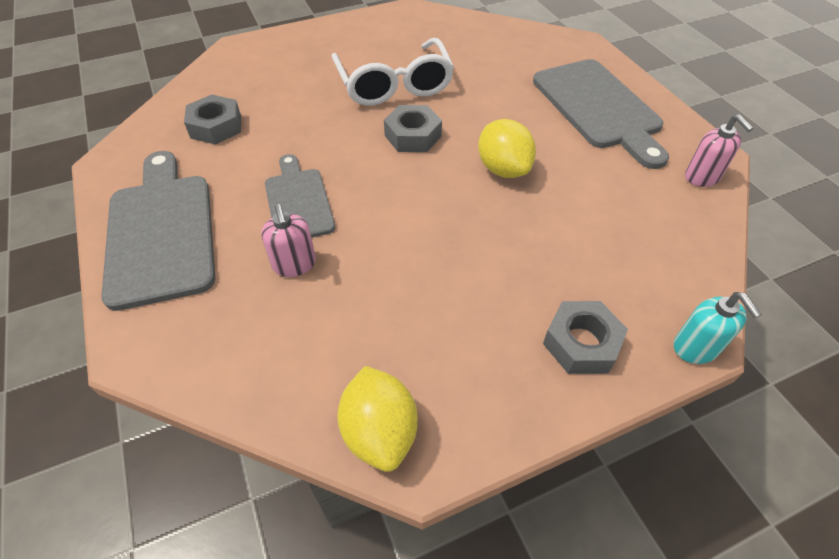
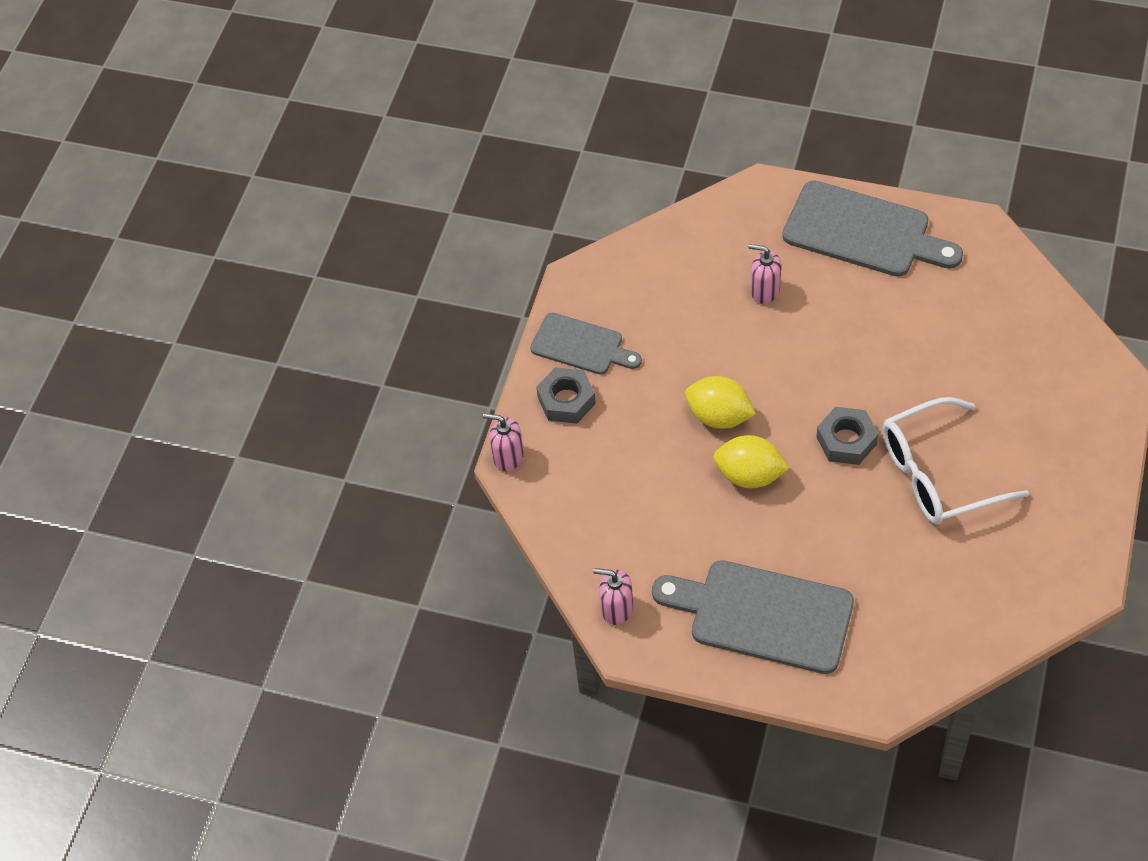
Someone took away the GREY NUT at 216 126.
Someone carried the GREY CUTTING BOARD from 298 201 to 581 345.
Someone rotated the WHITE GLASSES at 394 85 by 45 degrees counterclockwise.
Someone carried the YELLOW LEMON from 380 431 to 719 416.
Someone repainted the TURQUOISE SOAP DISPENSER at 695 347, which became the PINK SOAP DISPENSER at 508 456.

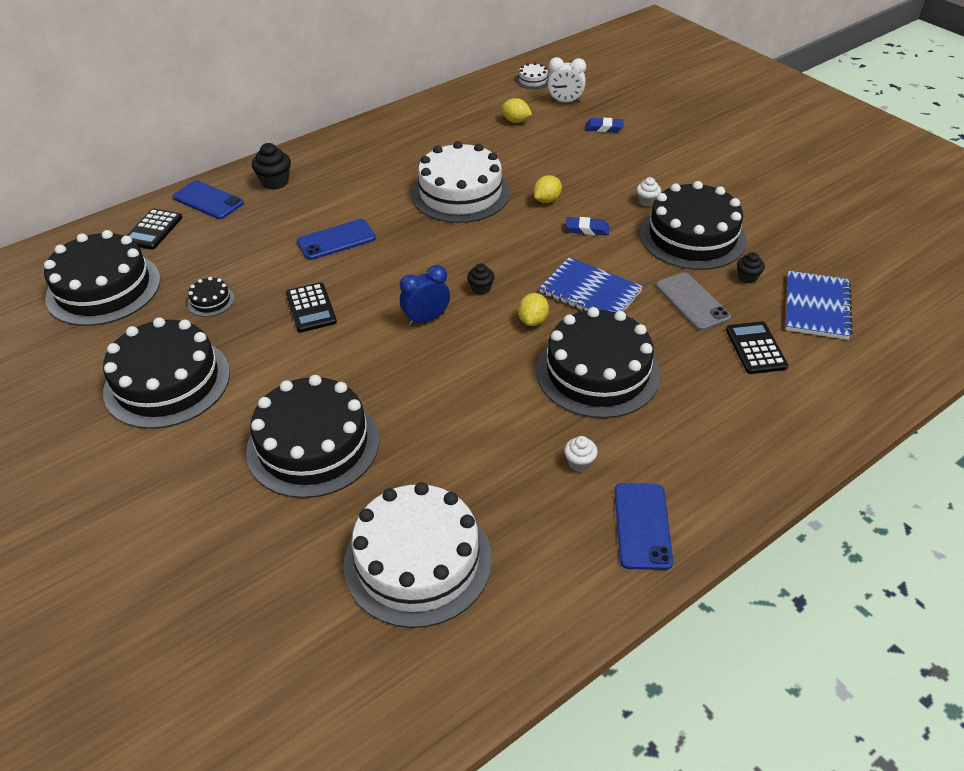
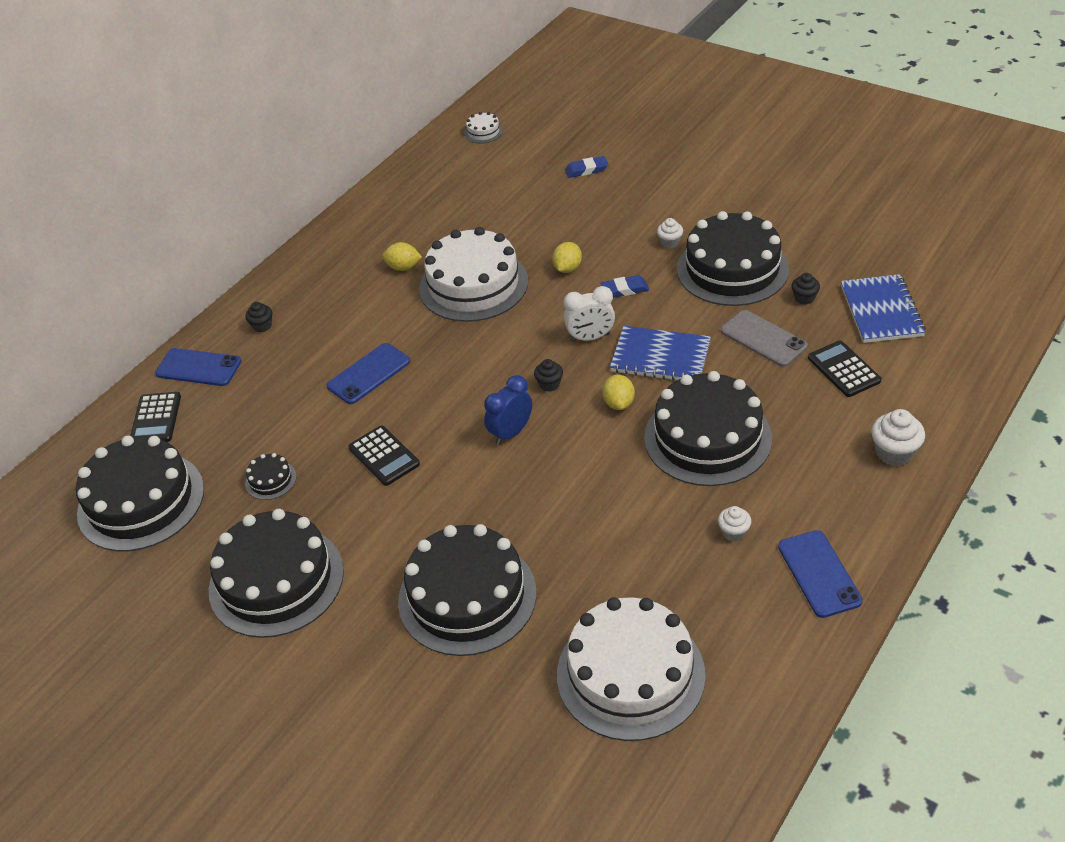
Someone scaled the BLACK CUPCAKE at 275 182 by 0.61.
Someone carried the YELLOW LEMON from 515 121 to 403 267.
Someone carried the WHITE CLOCK from 565 102 to 590 337.
Someone put down the WHITE CUPCAKE at 894 453.

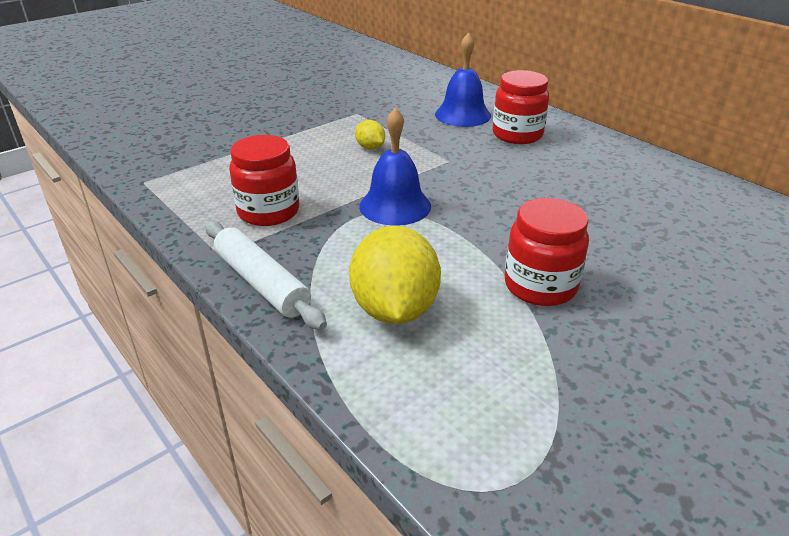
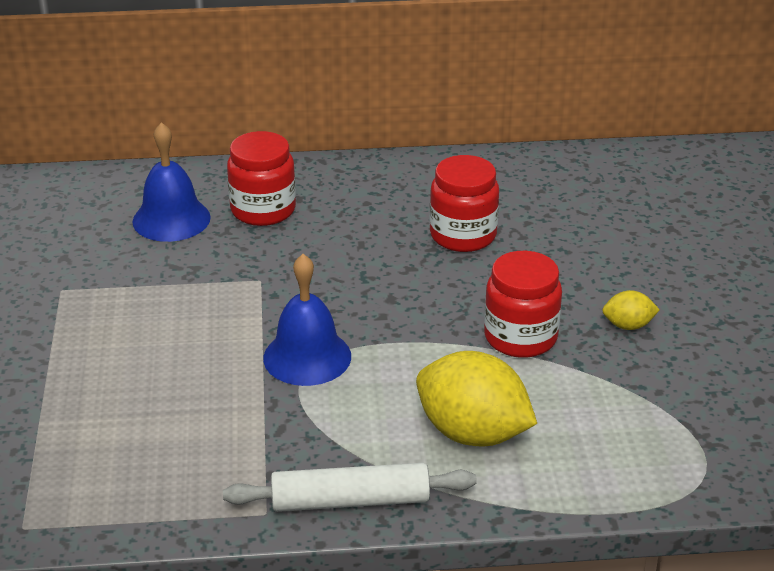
Someone carried the RED JAR from 268 212 to 463 235.
Someone carried the YELLOW LEMON from 370 148 to 628 325.

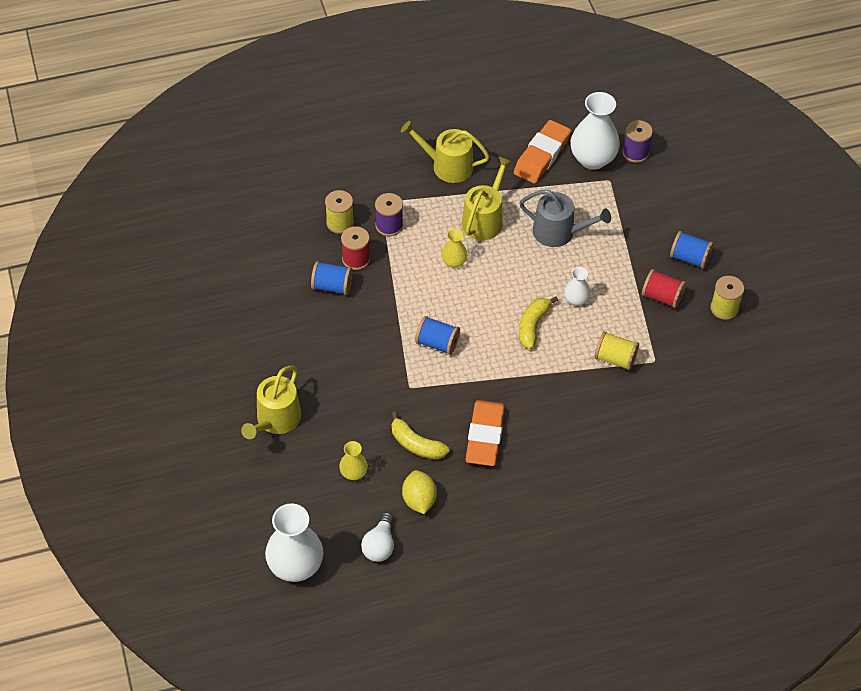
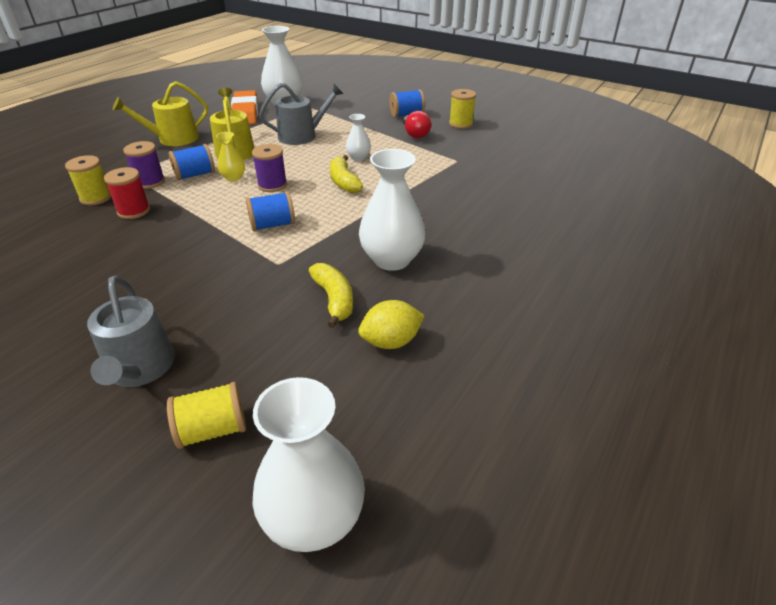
Someone repainted the YELLOW WATERING CAN at 275 420, which became the GREY WATERING CAN at 139 369.
Someone carried the BLUE SPOOL from 332 286 to 195 175.
Someone took away the YELLOW VASE at 353 473.
Someone took away the WHITE LIGHT BULB at 379 545.
Someone rotated the YELLOW BANANA at 416 444 by 105 degrees counterclockwise.
Someone rotated the YELLOW LEMON at 419 500 by 60 degrees counterclockwise.
Someone swapped the ORANGE ERASER at 485 436 for the WHITE VASE at 392 259.
Someone carried the YELLOW SPOOL from 615 358 to 212 429.
Someone carried the PURPLE SPOOL from 635 152 to 272 185.
Someone swapped the RED SPOOL at 662 296 for the RED LIGHT BULB at 415 134.

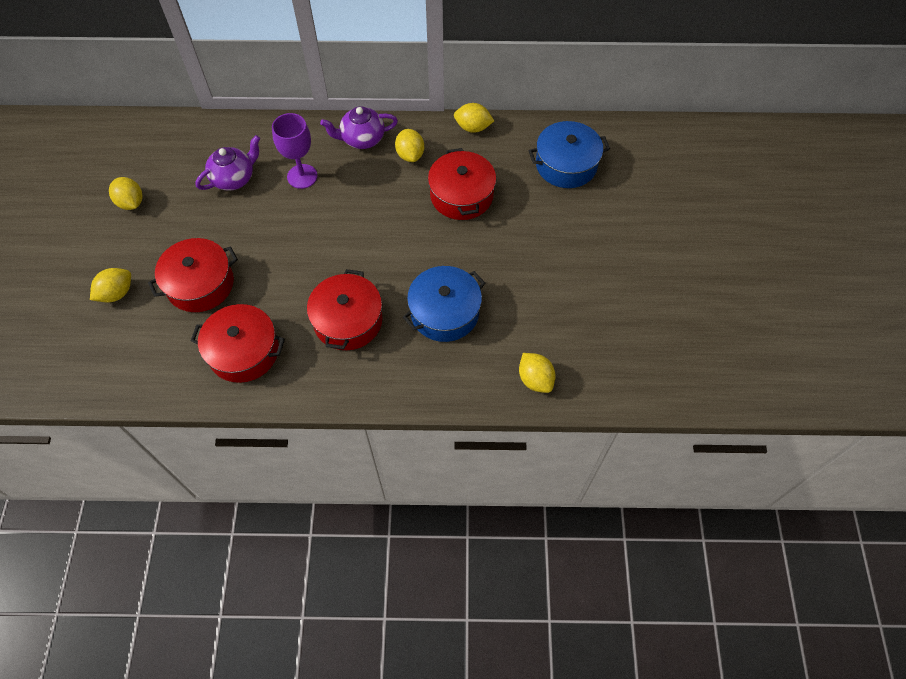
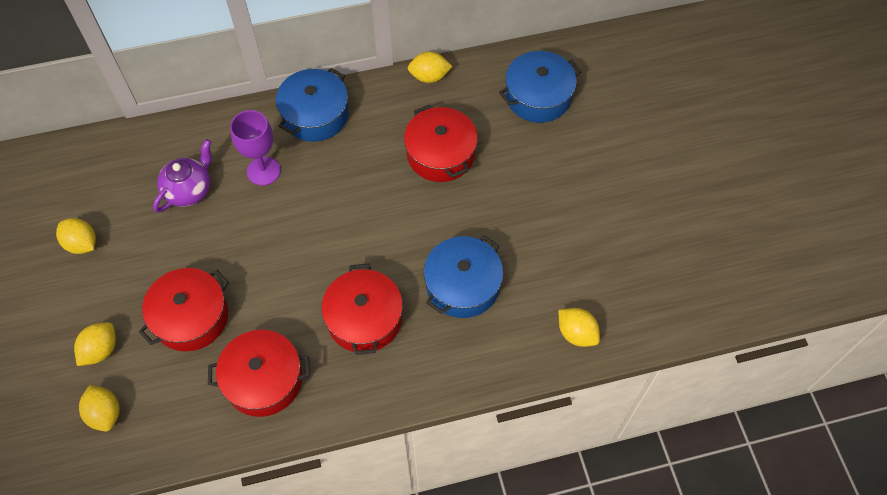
Someone swapped the PURPLE TEAPOT at 362 139 for the BLUE POT at 315 115.
Someone carried the YELLOW LEMON from 410 155 to 105 413.

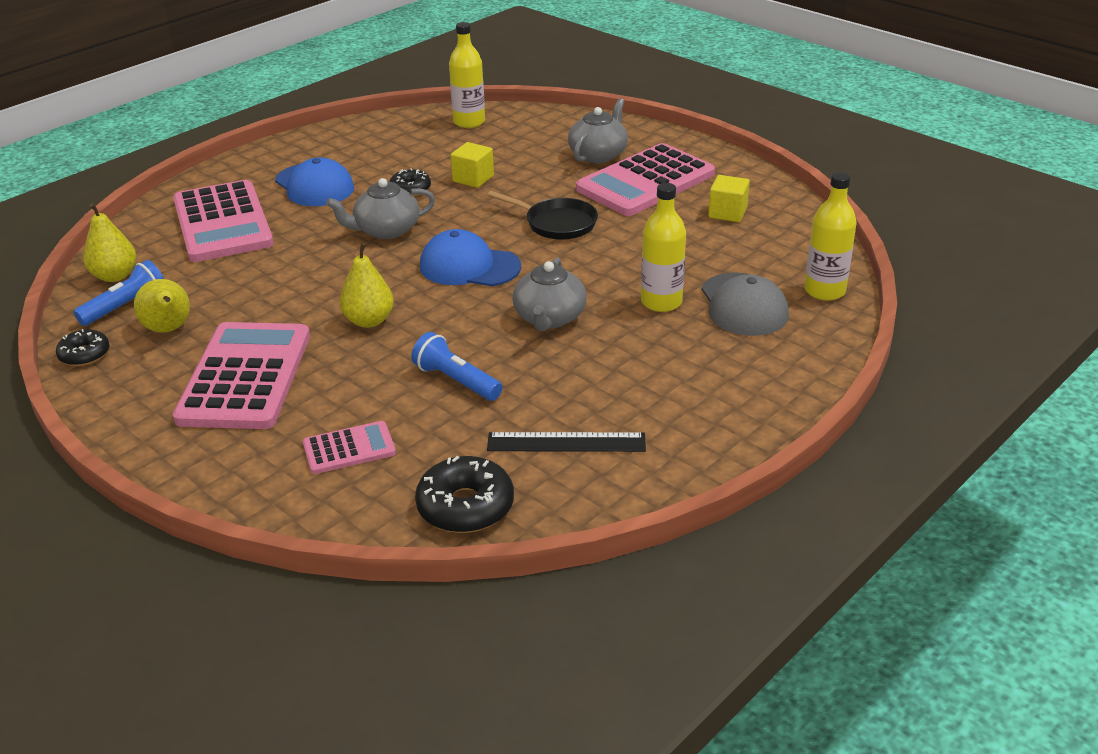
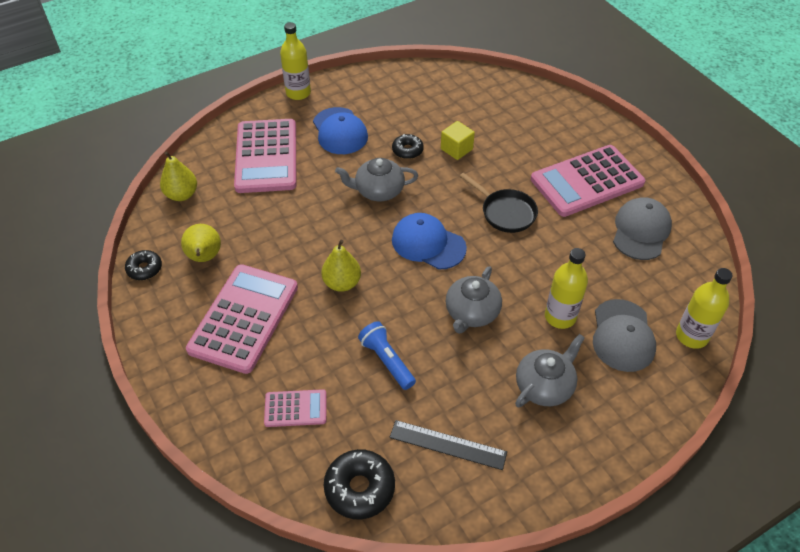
Someone took away the BLUE FLASHLIGHT at 125 306.
Someone carried the YELLOW BOTTLE from 469 122 to 298 93.
Someone carried the GREY TEAPOT from 598 155 to 544 386.
Someone swapped the YELLOW CUBE at 727 213 for the GREY CAP at 641 231.

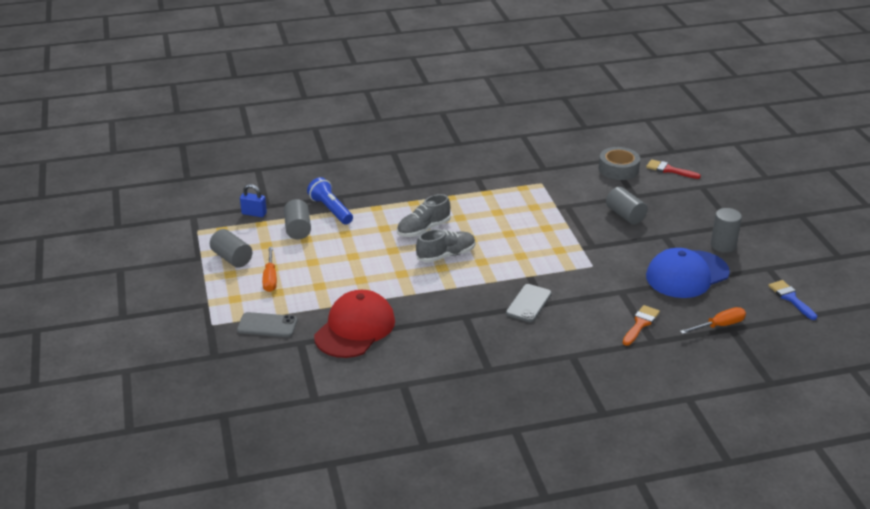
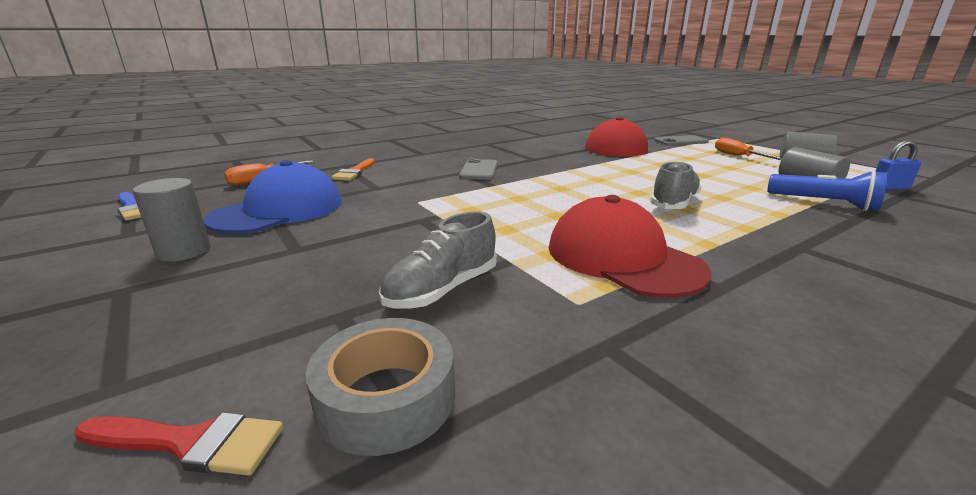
Someone carried the GREY SHOE from 446 255 to 442 289.
Someone took away the GREY CYLINDER at 625 215.
Someone put down the RED CAP at 622 258.

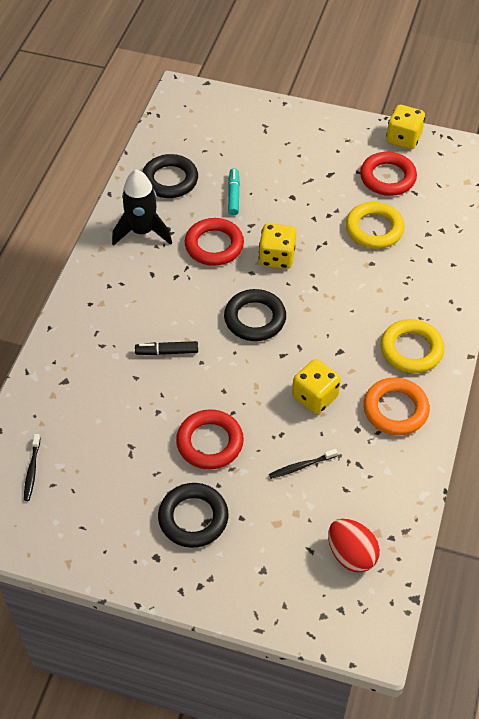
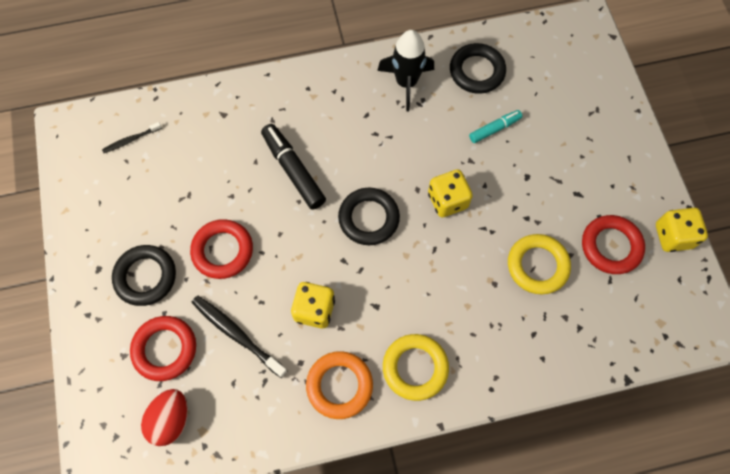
Someone scaled the BLACK MARKER at 167 352 by 1.69.
Someone carried the RED RING from 214 245 to 165 349.
Someone scaled the BLACK TOOTHBRUSH at 301 466 by 1.76.

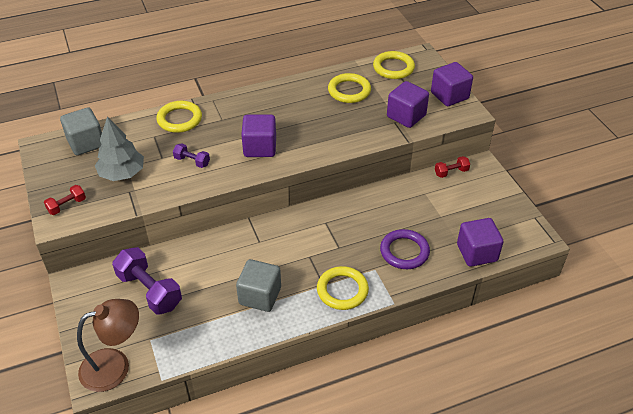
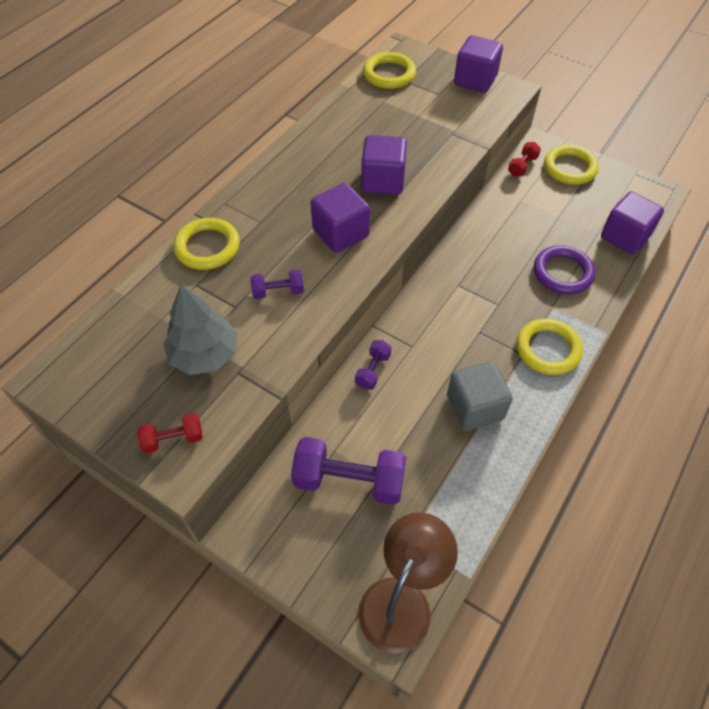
Someone rotated the RED DUMBBELL at 67 205 by 60 degrees clockwise.
Someone took away the GREY CUBE at 86 143.
Someone carried the YELLOW RING from 349 91 to 569 168.
Someone carried the PURPLE CUBE from 406 116 to 383 181.
Someone put down the PURPLE DUMBBELL at 372 370.

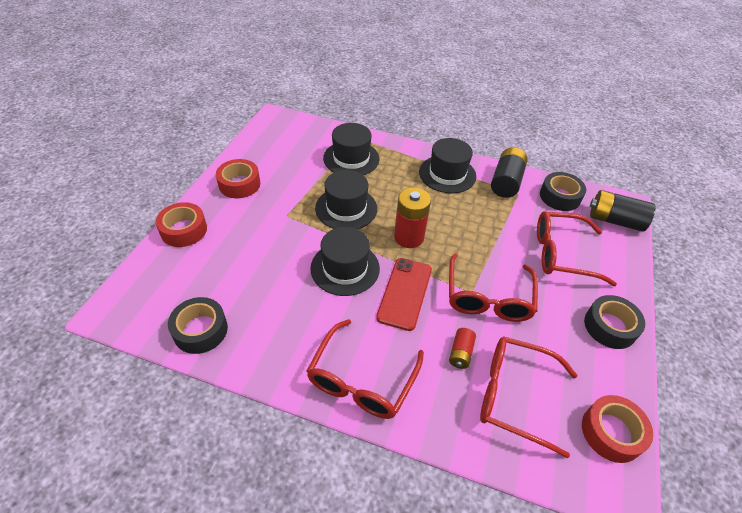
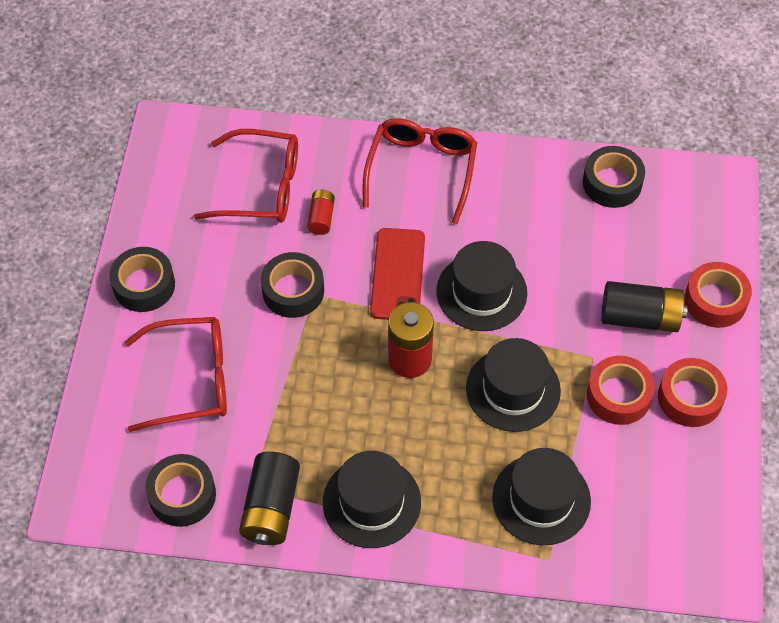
Someone swapped the RED GLASSES at 488 298 for the BLACK TAPE at 293 291.
Someone carried the RED TAPE from 611 432 to 618 395.
Someone carried the BLACK BATTERY from 615 220 to 640 317.

